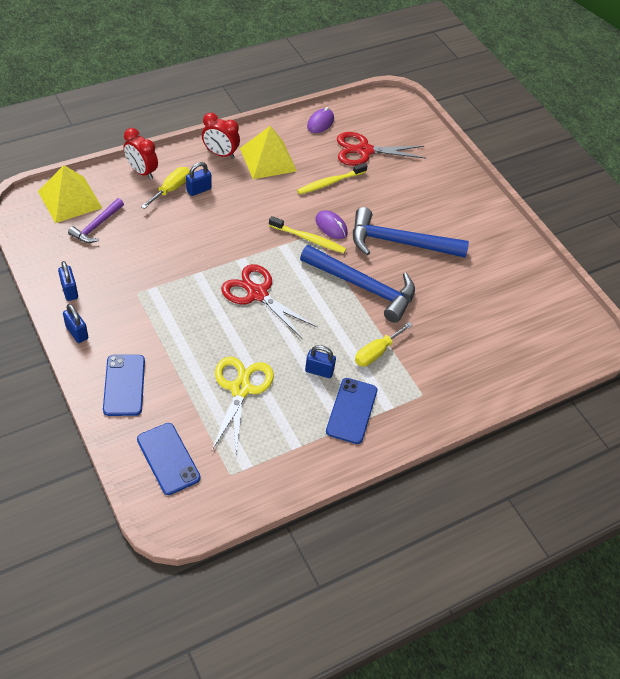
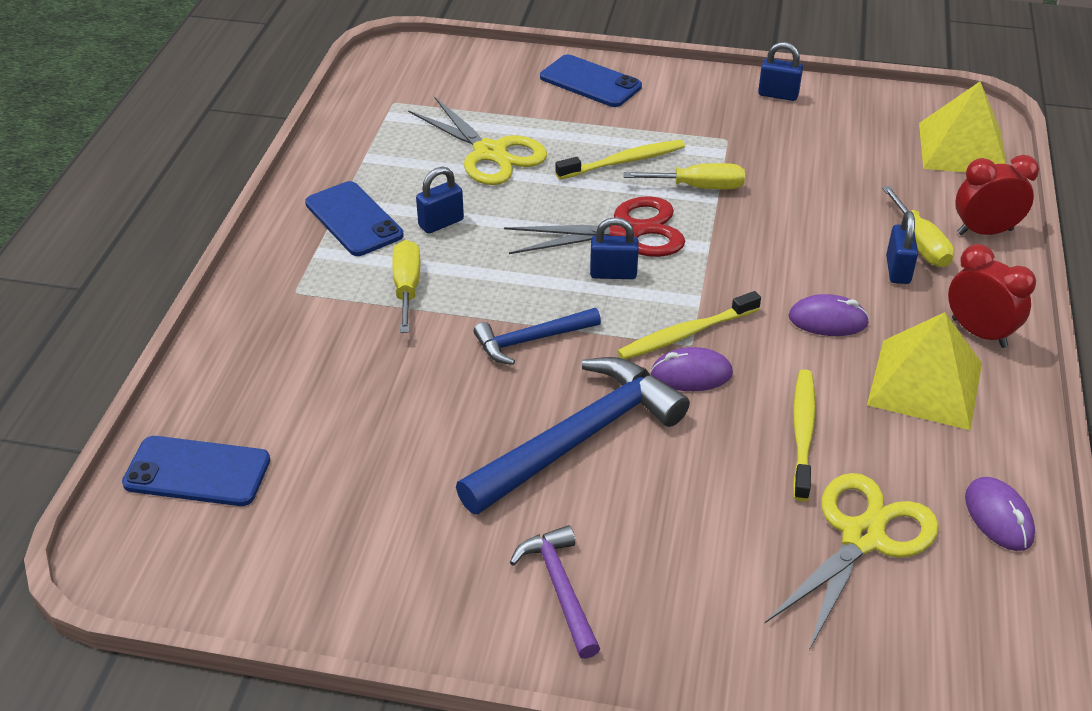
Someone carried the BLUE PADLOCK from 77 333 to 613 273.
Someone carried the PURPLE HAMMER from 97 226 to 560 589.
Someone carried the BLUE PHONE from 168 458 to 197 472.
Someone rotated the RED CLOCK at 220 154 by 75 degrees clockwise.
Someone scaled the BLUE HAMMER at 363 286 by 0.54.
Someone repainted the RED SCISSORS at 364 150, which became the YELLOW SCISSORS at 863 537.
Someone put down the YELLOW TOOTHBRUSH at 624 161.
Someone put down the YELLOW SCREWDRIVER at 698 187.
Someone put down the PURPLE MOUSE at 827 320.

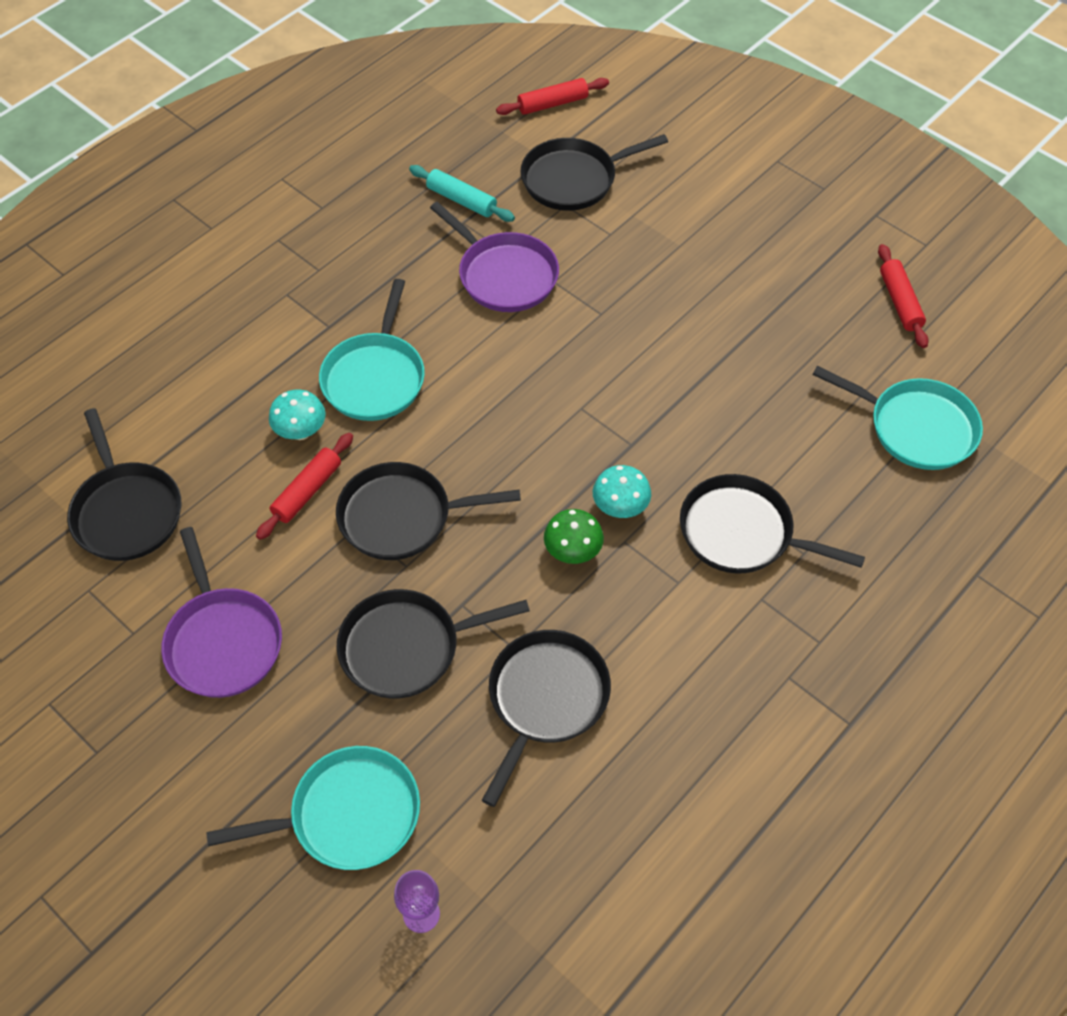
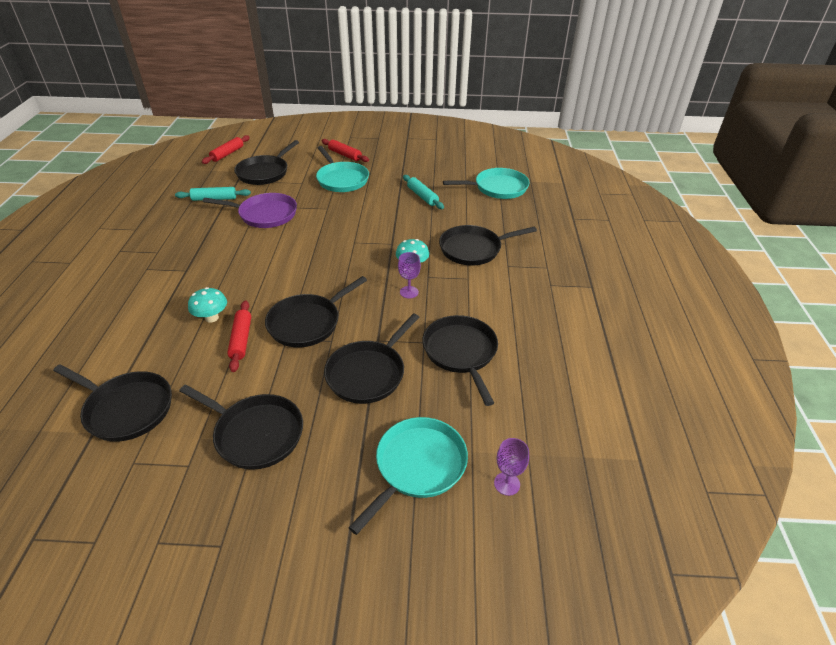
Someone repainted the PURPLE PAN at 223 642, which became the BLACK PAN at 256 433.
Someone carried the TURQUOISE PAN from 375 378 to 342 179.
Someone swapped the GREEN MUSHROOM at 572 552 for the PURPLE GOBLET at 409 292.
Someone carried the RED ROLLING PIN from 900 302 to 345 155.
Someone put down the TURQUOISE ROLLING PIN at 422 196.

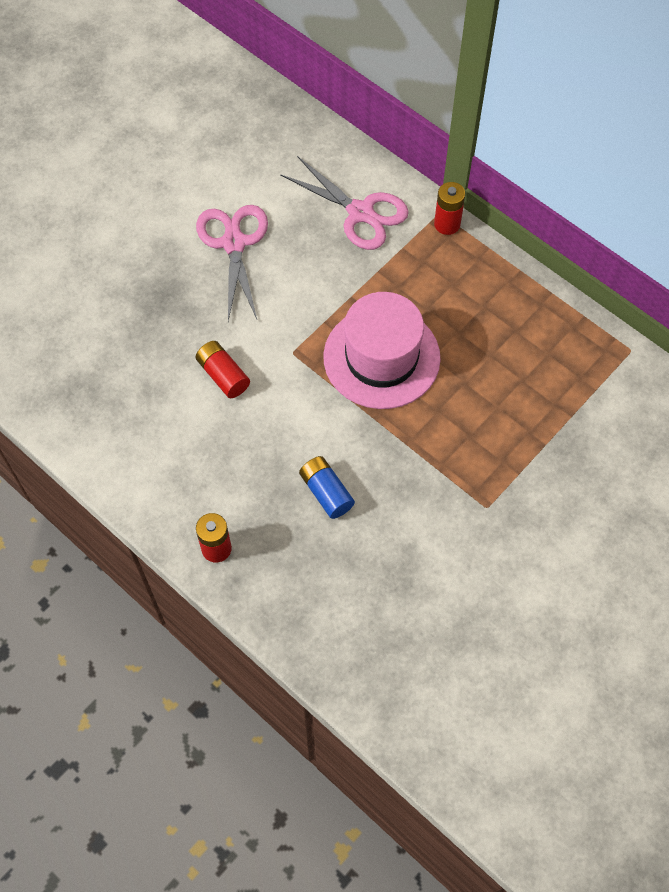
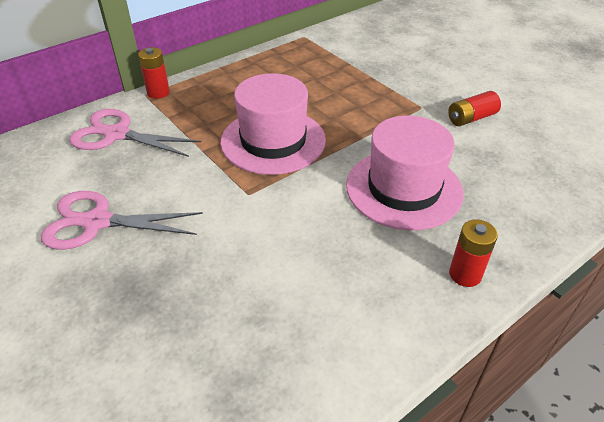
Someone carried the RED BATTERY from 223 375 to 471 118.
Someone rotated the PINK SCISSORS at 360 213 by 120 degrees counterclockwise.
Someone swapped the BLUE BATTERY at 326 492 for the PINK HAT at 404 189.

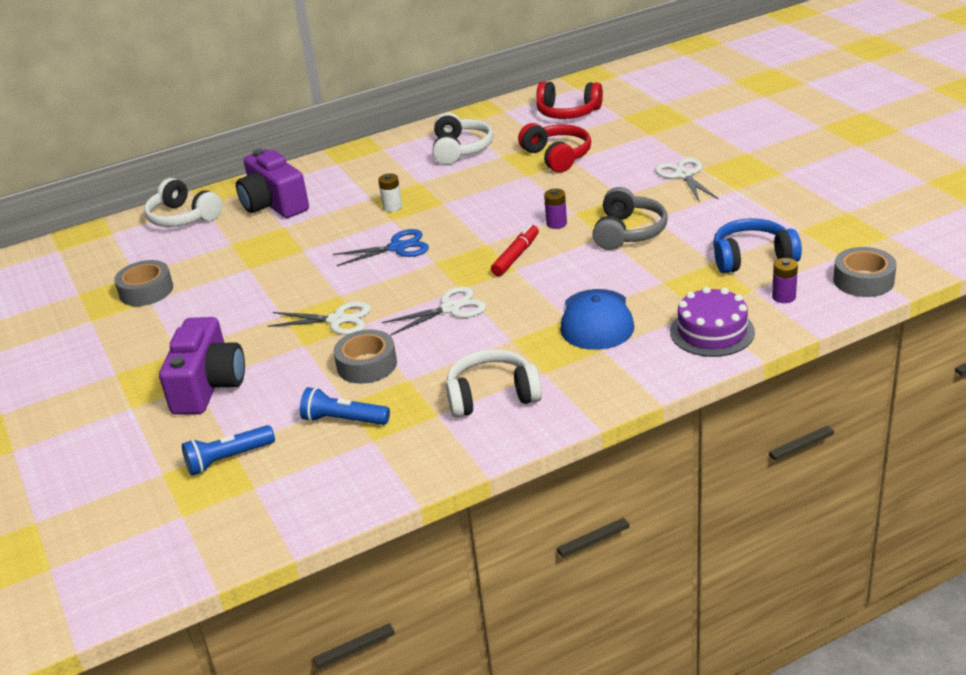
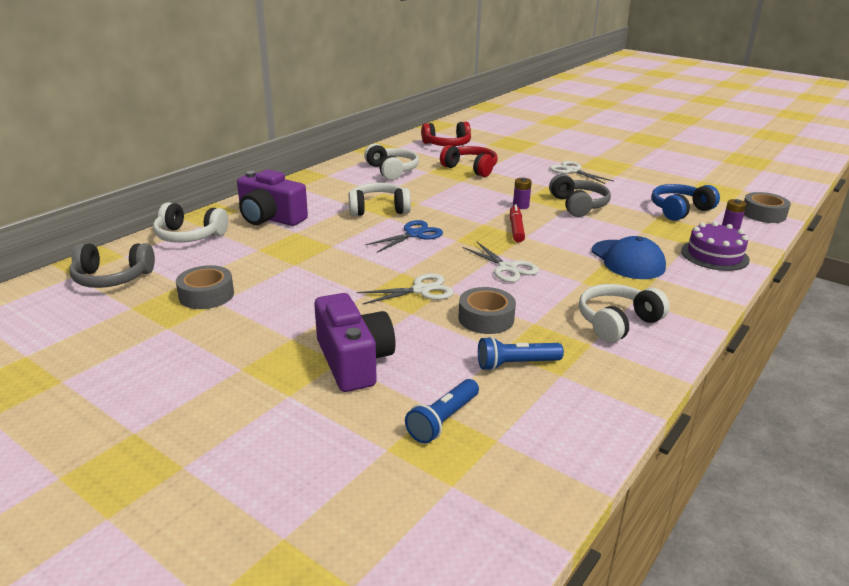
Someone swapped the WHITE BATTERY at 392 207 for the WHITE HEADPHONES at 378 209.
Someone rotated the WHITE SCISSORS at 451 308 by 105 degrees clockwise.
Someone put down the GREY HEADPHONES at 112 278.

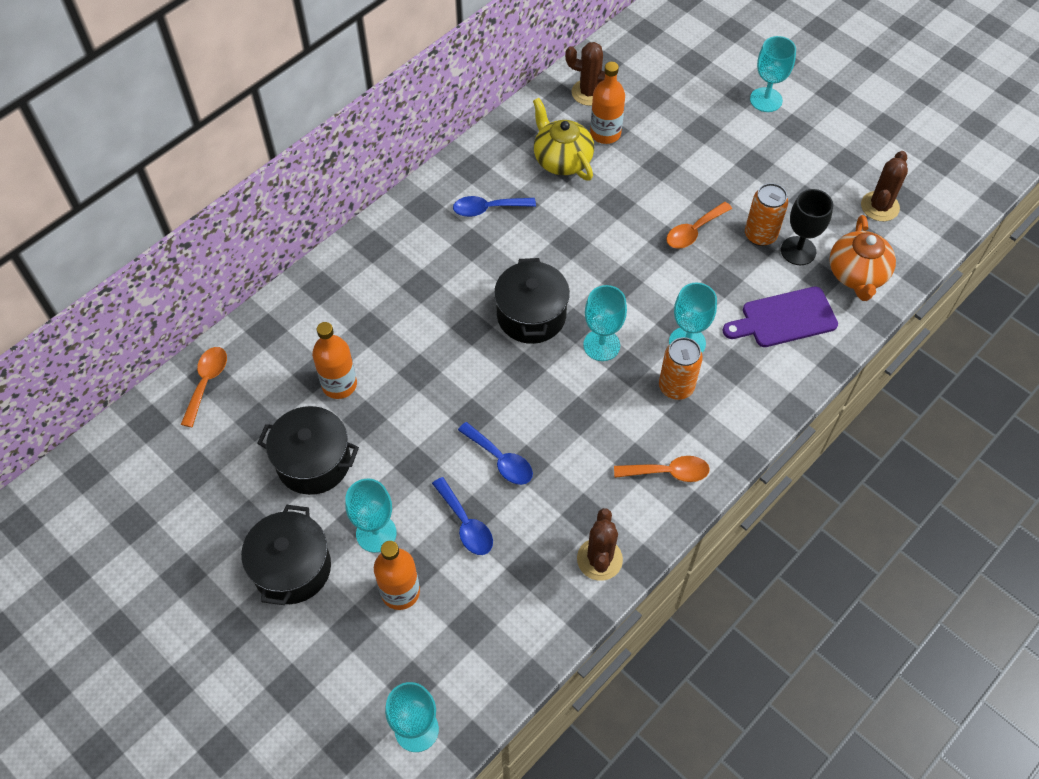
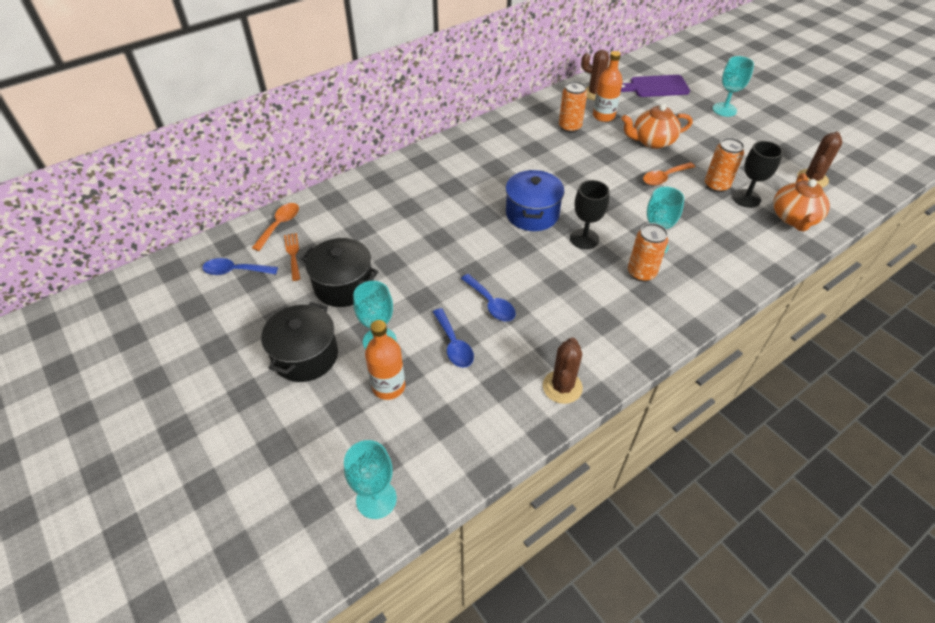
Someone took away the ORANGE BOTTLE at 339 384.
Someone carried the BLUE SPOON from 487 209 to 235 271.
Someone repainted the BLACK POT at 531 315, which became the BLUE POT at 532 214.
Someone swapped the YELLOW TEAPOT at 561 159 for the ORANGE CAN at 569 127.
Someone repainted the TURQUOISE GOBLET at 601 345, which became the BLACK GOBLET at 584 239.
Someone took away the ORANGE SPOON at 668 472.
Someone carried the PURPLE CUTTING BOARD from 784 318 to 656 87.
Someone put down the ORANGE FORK at 293 254.
Someone put down the ORANGE TEAPOT at 652 141.

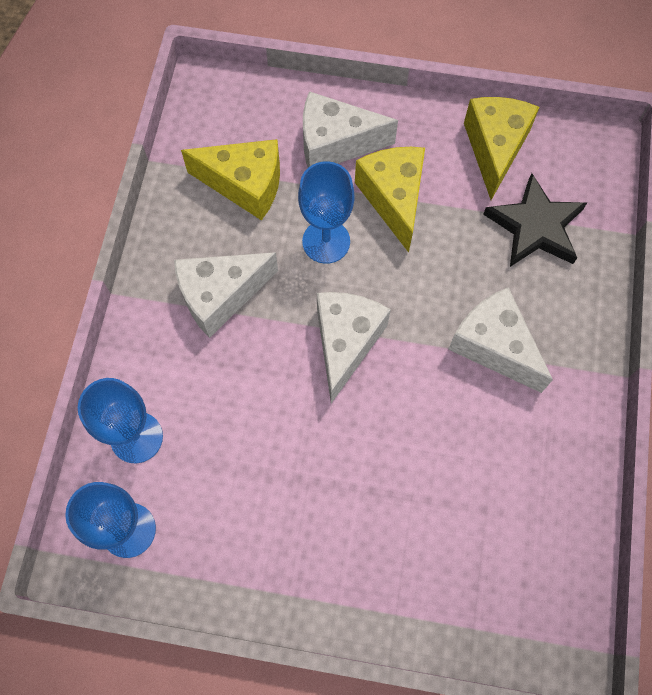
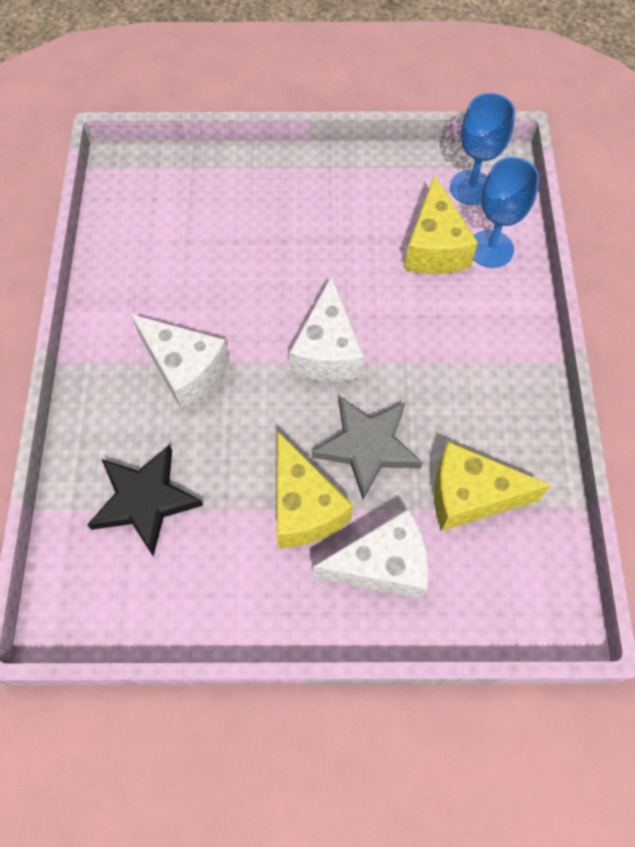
Someone took away the WHITE CHEESE at 220 296.
Someone swapped the BLUE GOBLET at 326 241 for the GREY STAR at 367 446.
Someone carried the YELLOW CHEESE from 494 148 to 434 247.

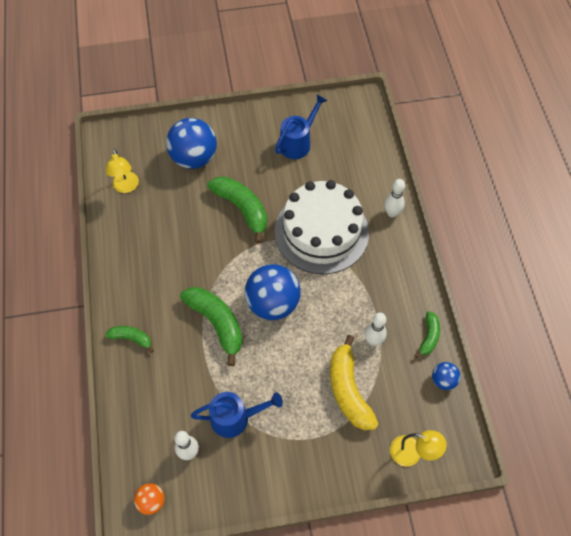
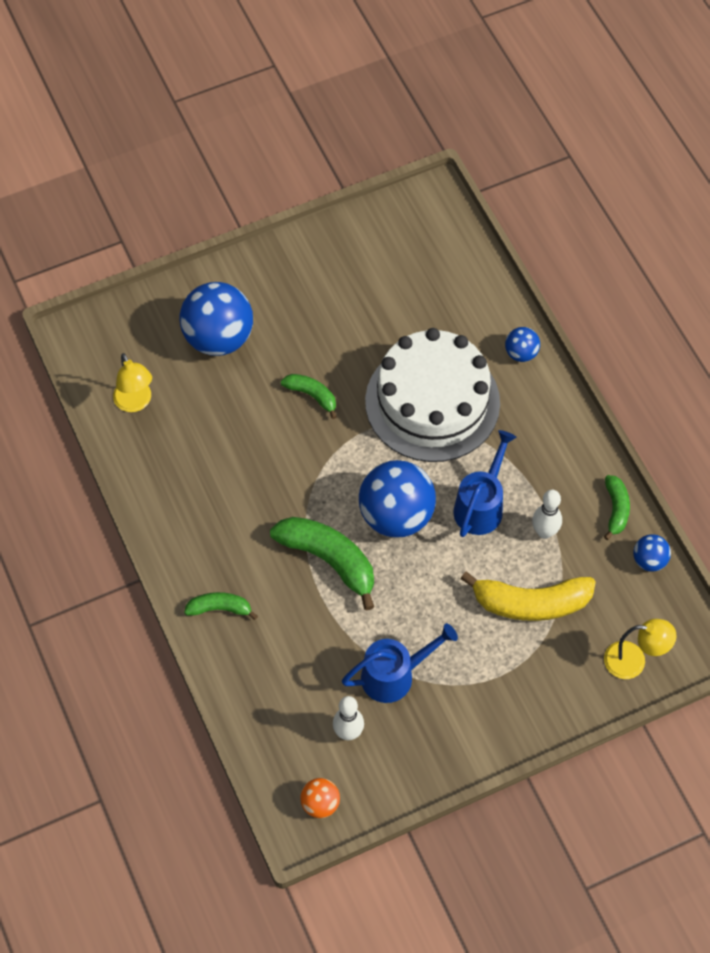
Someone scaled the GREEN BANANA at 242 209 by 0.55.
Someone carried the BLUE WATERING CAN from 298 142 to 481 505.
Someone rotated the YELLOW BANANA at 348 390 by 60 degrees counterclockwise.
Someone swapped the WHITE BOWLING PIN at 392 213 for the BLUE BALL at 521 353.

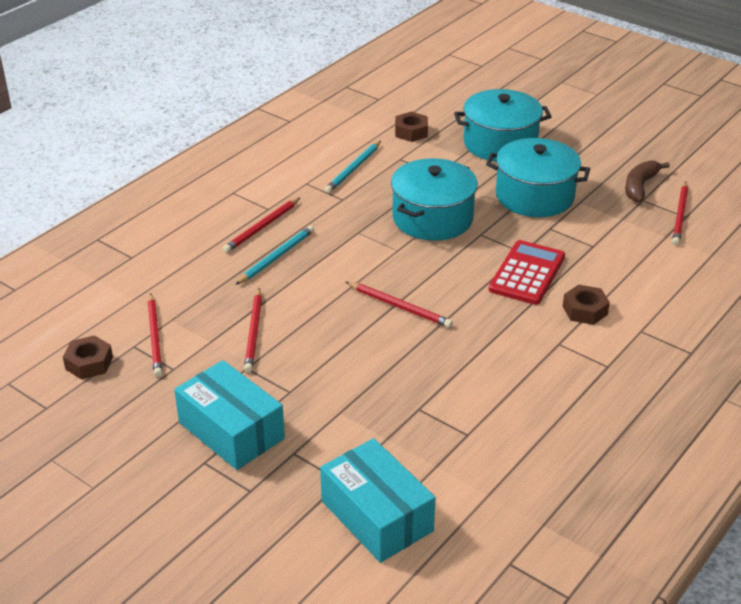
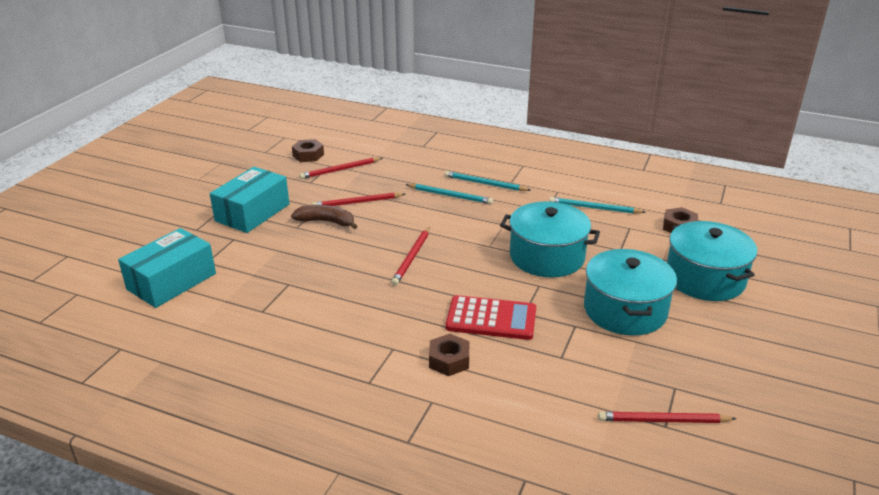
Someone repainted the RED PENCIL at 262 227, which became the TURQUOISE PENCIL at 485 184.
Someone carried the BROWN BANANA from 640 186 to 326 222.

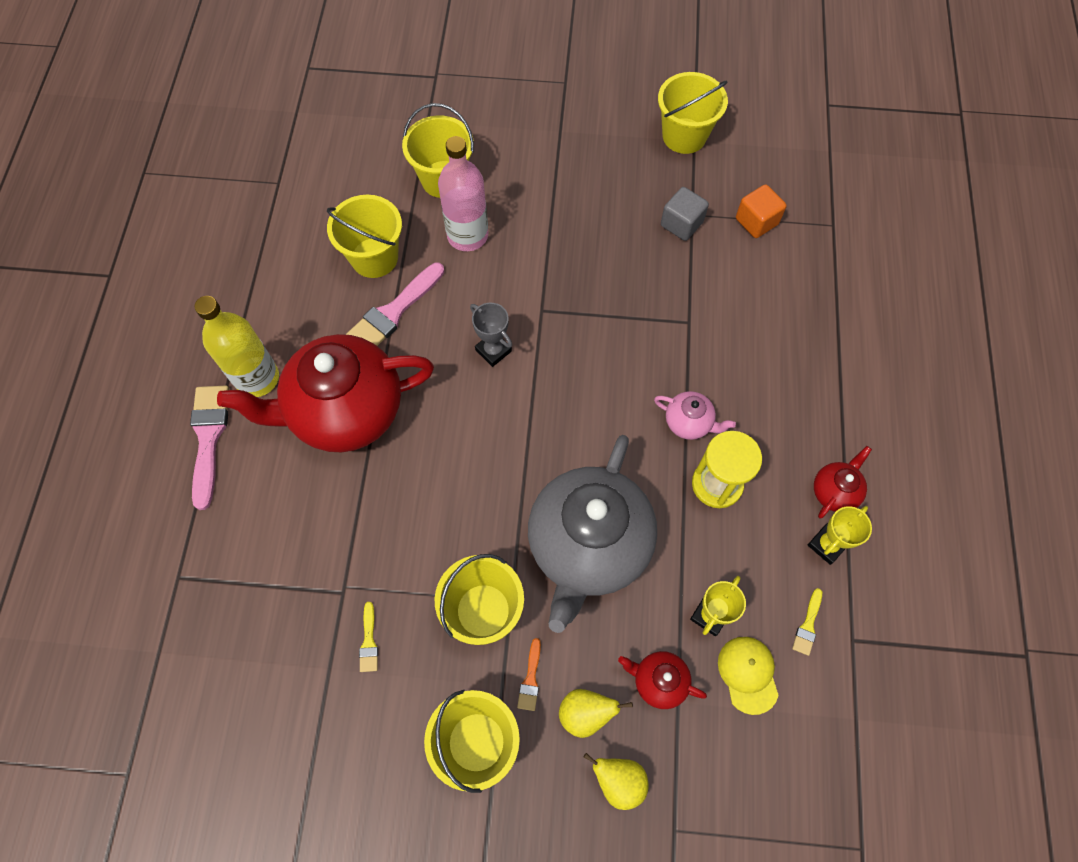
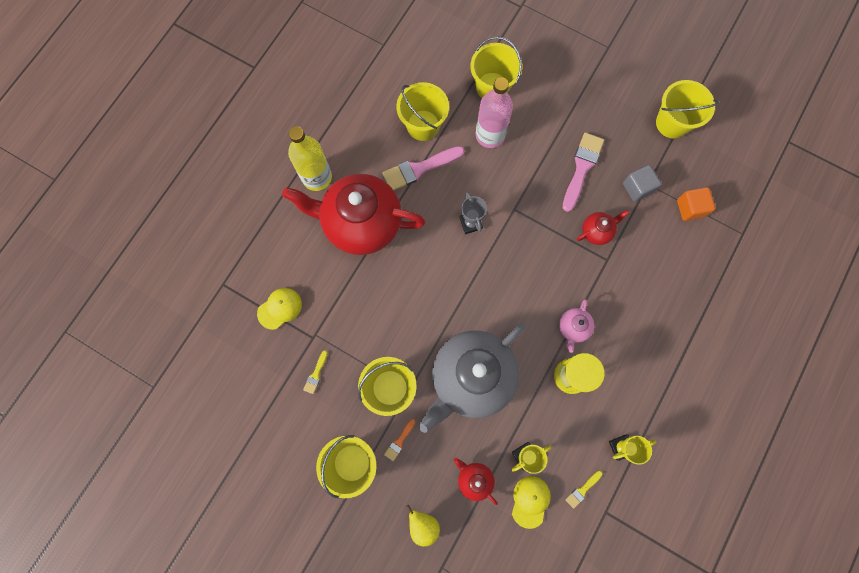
Someone carried the PINK BRUSH from 209 438 to 582 168.
Someone took away the YELLOW PEAR at 585 713.
Someone rotated the PINK TEAPOT at 689 423 by 60 degrees clockwise.
Someone carried the RED TEAPOT from 834 491 to 597 231.
Someone put down the YELLOW CAP at 280 308.

